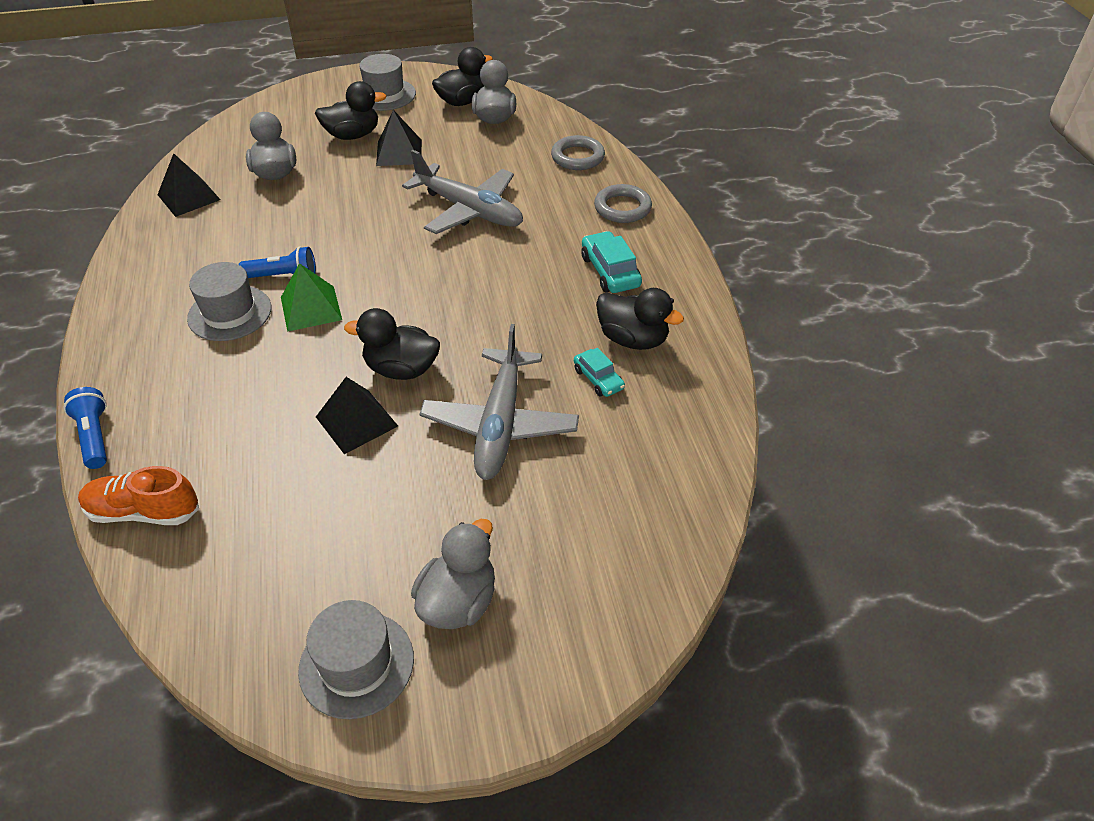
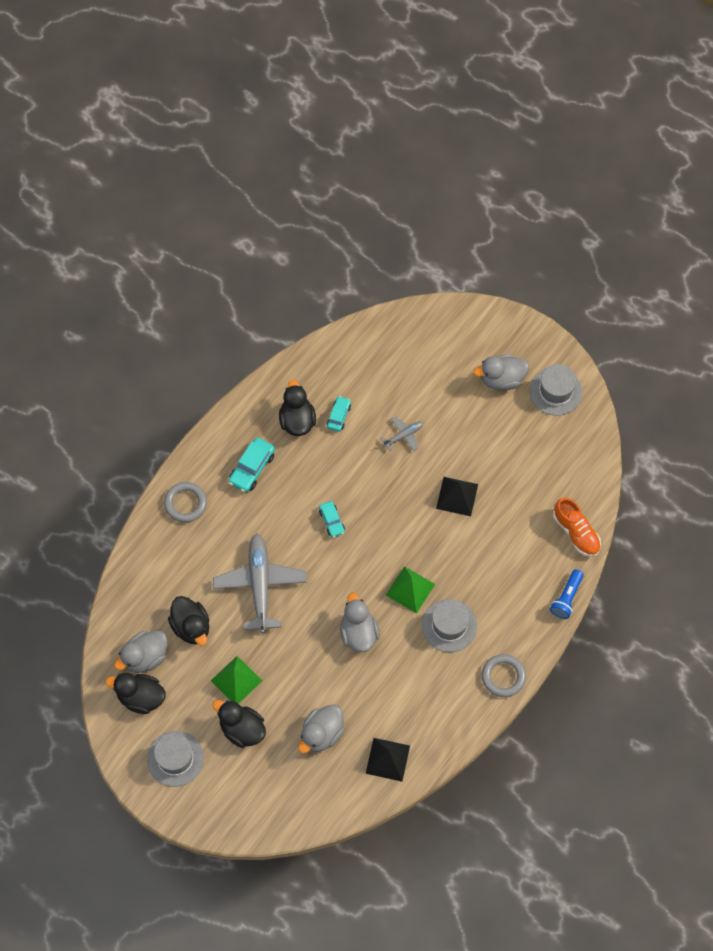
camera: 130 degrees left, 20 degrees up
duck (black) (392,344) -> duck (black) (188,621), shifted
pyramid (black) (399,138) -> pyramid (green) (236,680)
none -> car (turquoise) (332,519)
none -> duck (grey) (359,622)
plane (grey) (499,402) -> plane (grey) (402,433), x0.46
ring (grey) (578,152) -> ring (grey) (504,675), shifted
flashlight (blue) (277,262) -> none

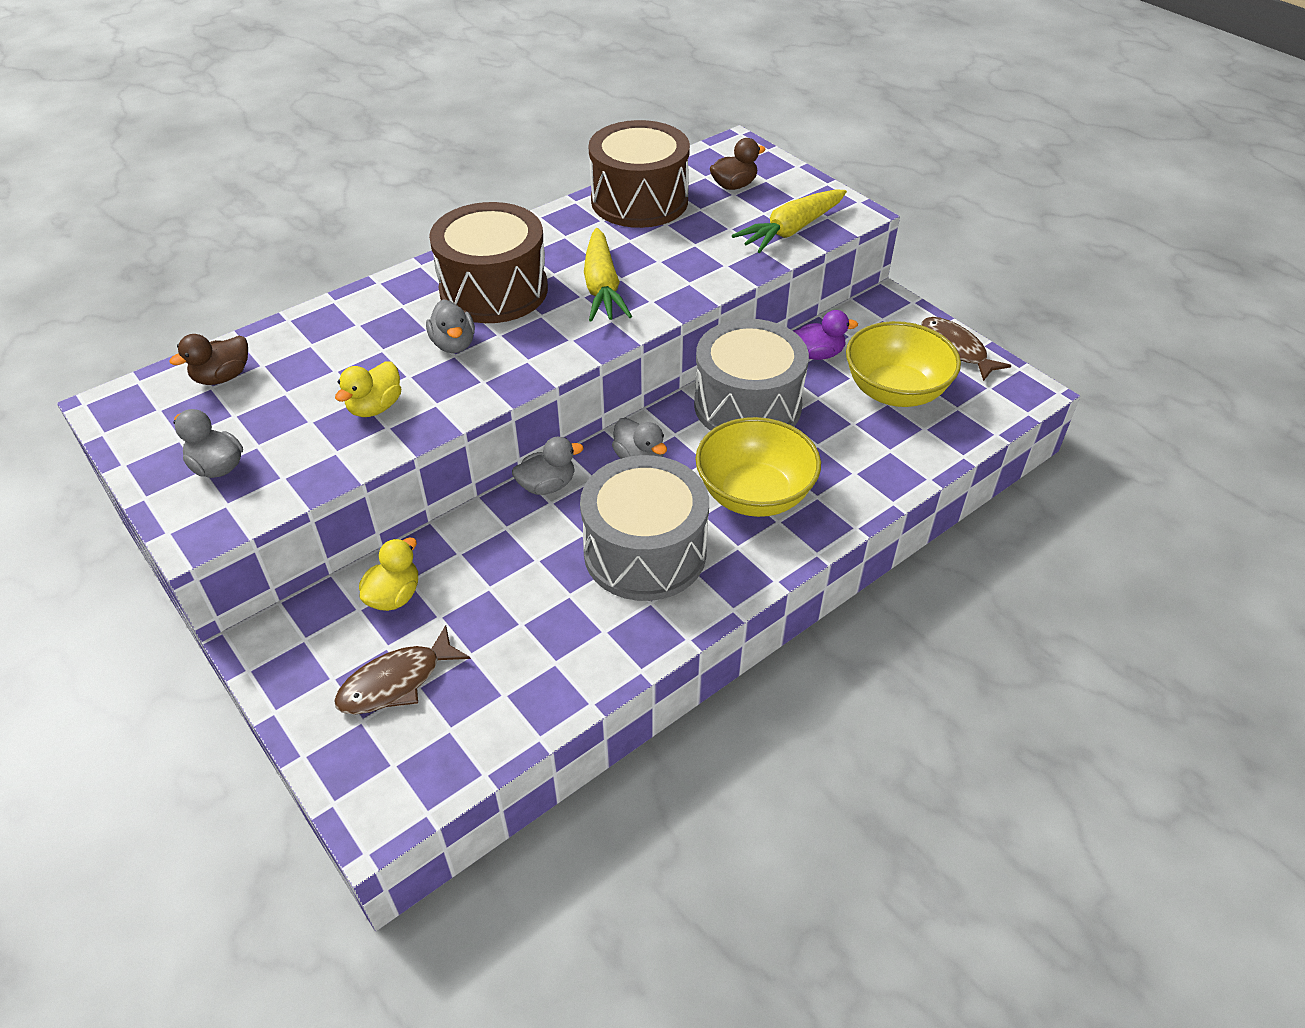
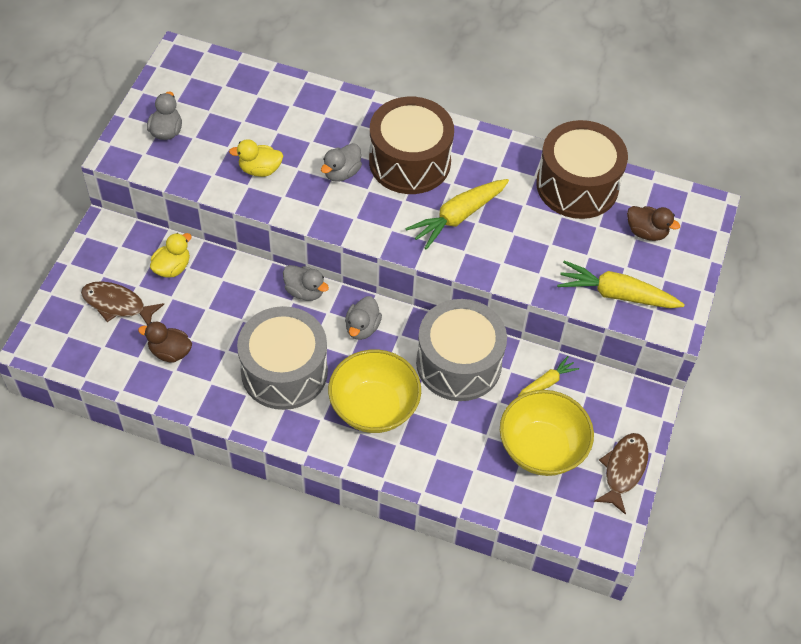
camera: 55 degrees right, 10 degrees up
duck (brown) (208,359) -> duck (brown) (165,342), shifted
duck (yellow) (388,574) -> duck (yellow) (171,255), 45 degrees counterclockwise
duck (purple) (825,335) -> carrot (yellow) (548,376)

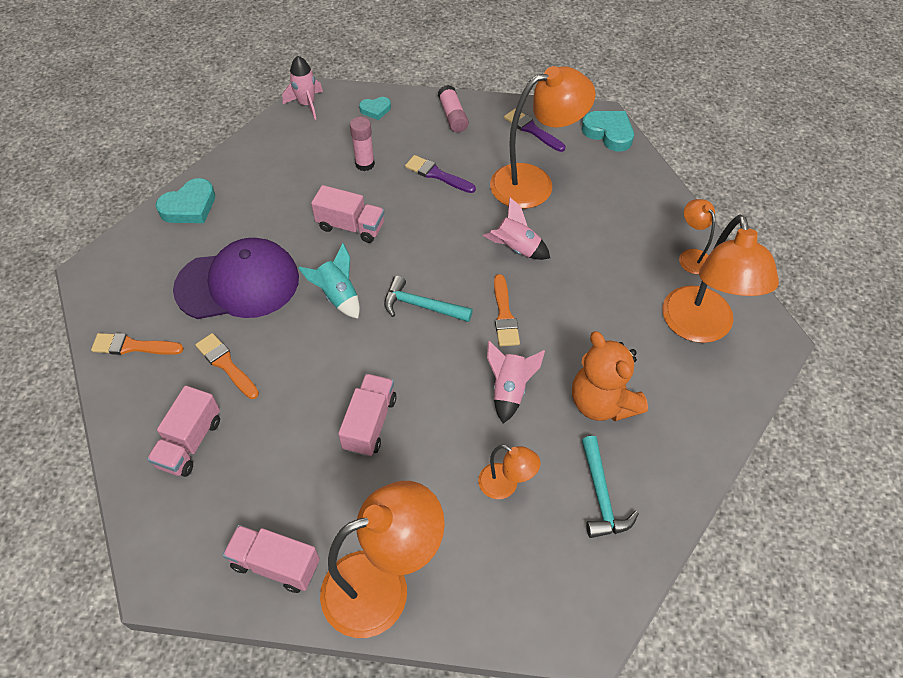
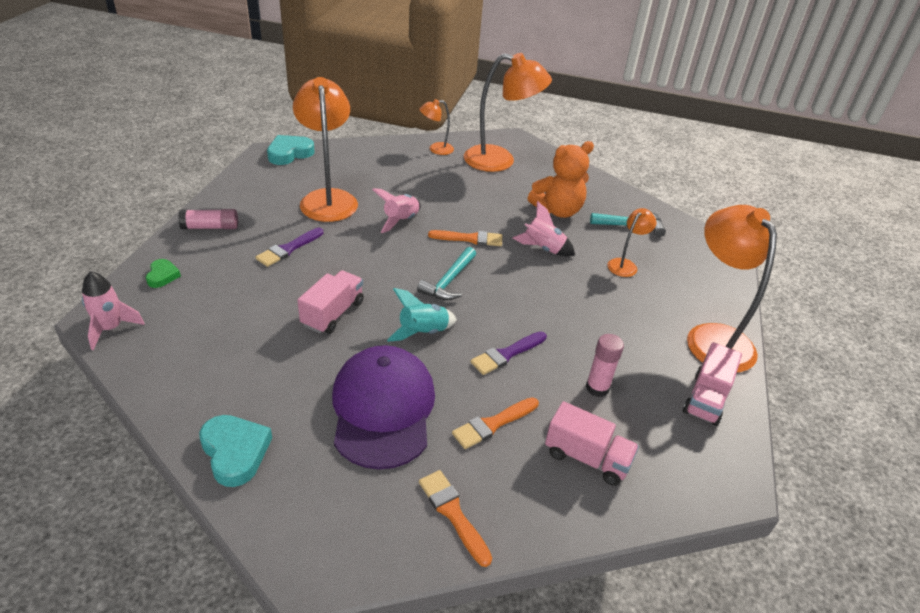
camera: 85 degrees left, 15 degrees down
heart (turquoise) (375,108) -> heart (green) (163,273)
brush (orange) (137,344) -> brush (orange) (455,518), 135 degrees clockwise
brush (purple) (534,130) -> brush (purple) (509,353), shifted
glue stick (pink) (362,144) -> glue stick (pink) (605,365), shifted
truck (pink) (367,415) -> none

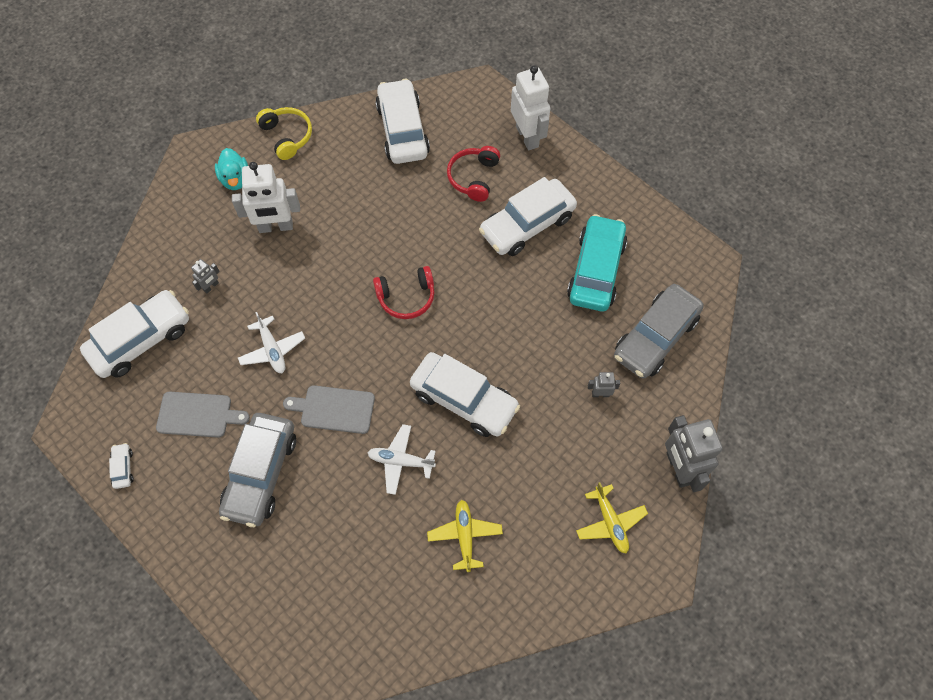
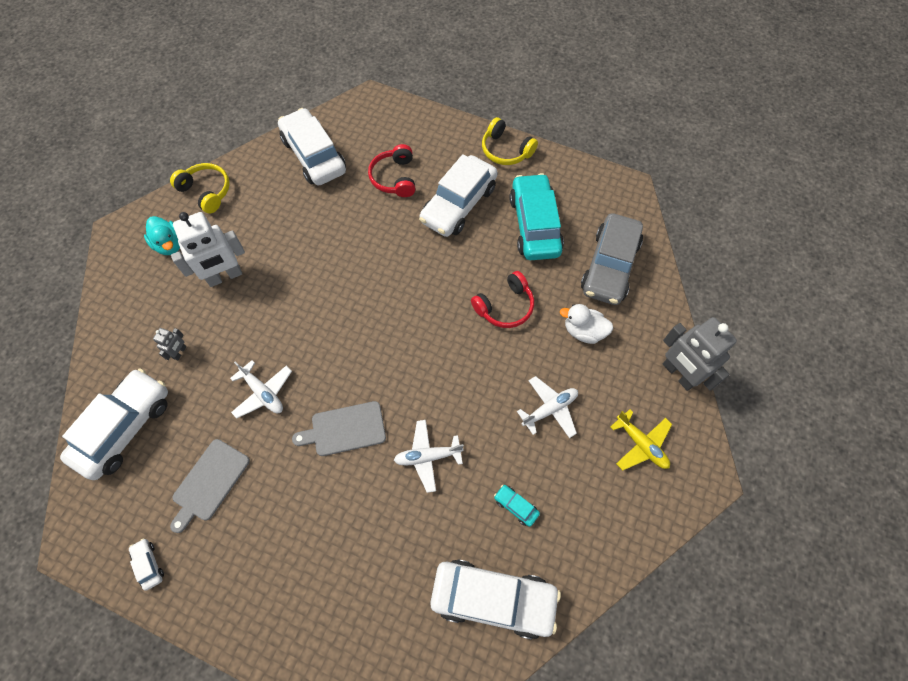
camera: 20 degrees left, 0 degrees up
cutting board (grey) (203,415) -> cutting board (grey) (210,486), 135 degrees clockwise
car (white) (465,394) -> car (white) (495,599), shifted
headphones (red) (403,292) -> headphones (red) (502,299), shifted
none -> headphones (yellow) (510,141)
plane (yellow) (465,536) -> car (turquoise) (517,506)
none -> plane (white) (547,407)
robot (grey) (604,384) -> duck (white) (586,324)
car (grey) (257,470) -> none
robot (white) (530,107) -> none

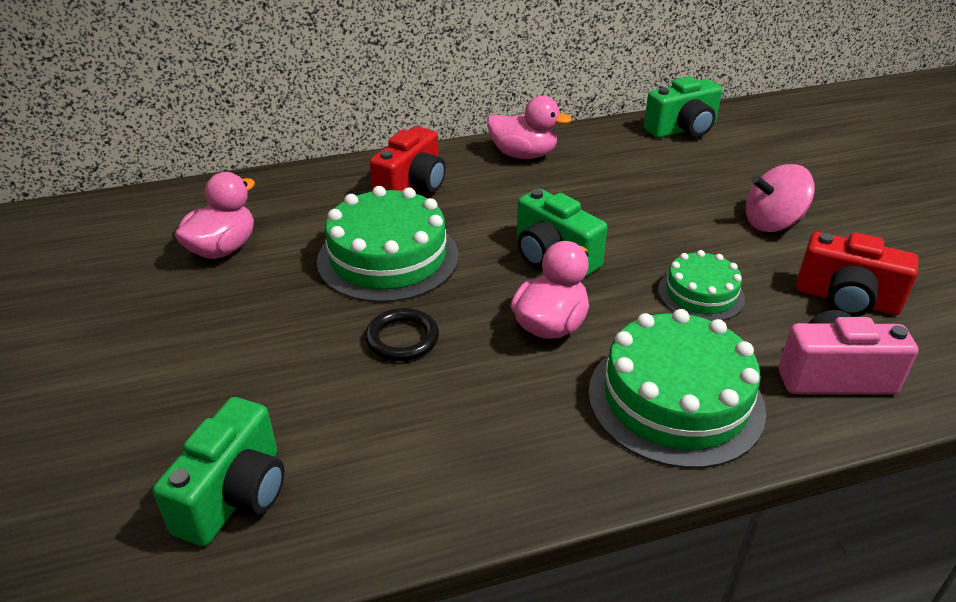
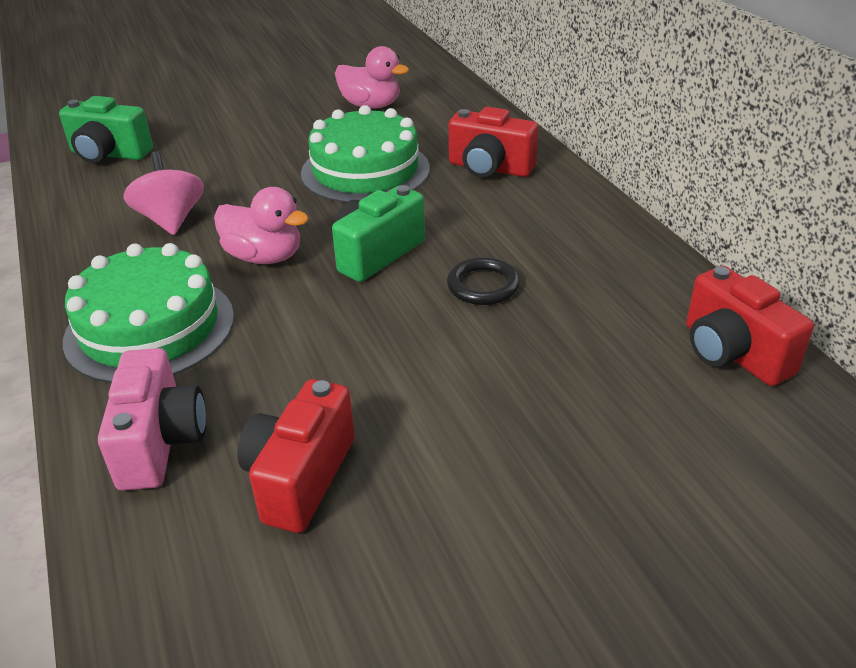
camera: 85 degrees right, 0 degrees up
spinning top (pink) (780,198) -> spinning top (pink) (163,193), shifted
ring (black) (402,334) -> ring (black) (483,281), shifted
camera (green) (683,107) -> camera (red) (750,326)
duck (pink) (529,127) -> none
cake (green) (701,285) -> none

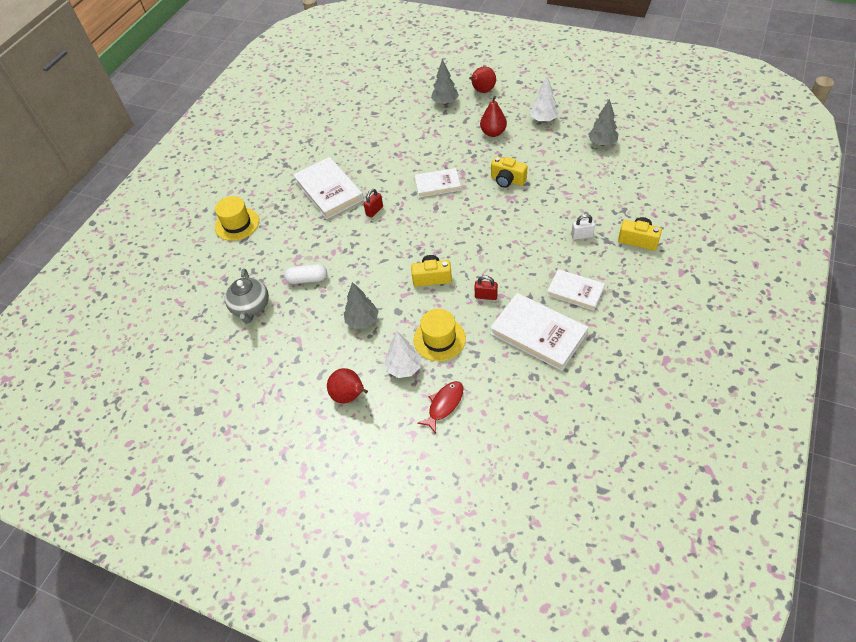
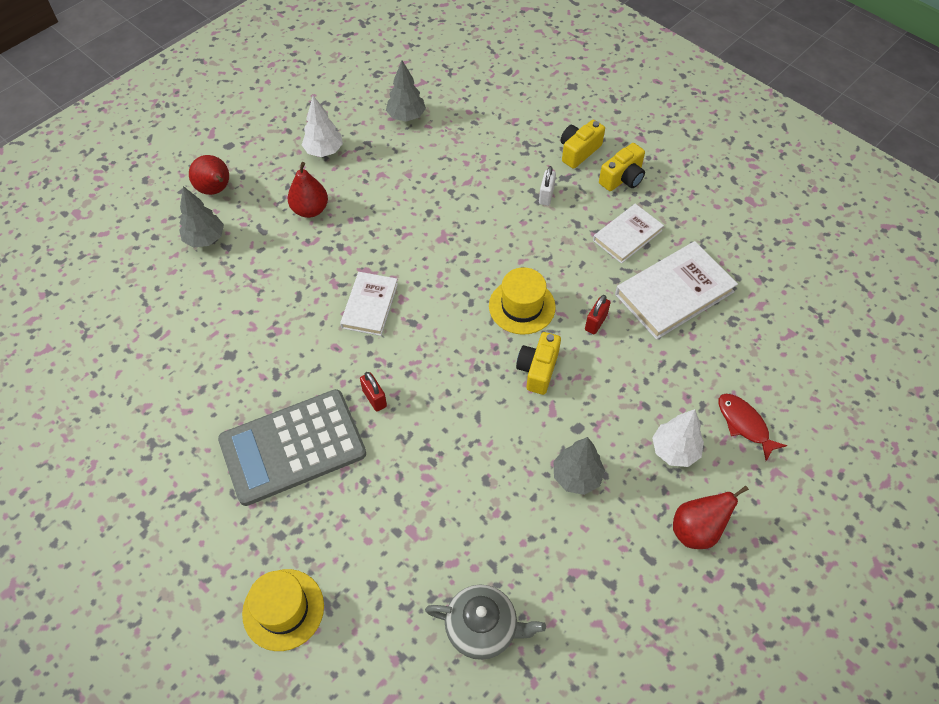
camera: 75 degrees left, 5 degrees up
book (white) (328,188) -> calculator (grey) (292,447)
hat (yellow) (439,335) -> hat (yellow) (522,301), shifted
camera (yellow) (509,172) -> camera (yellow) (622,167), shifted
capsule (white) (305,274) -> none

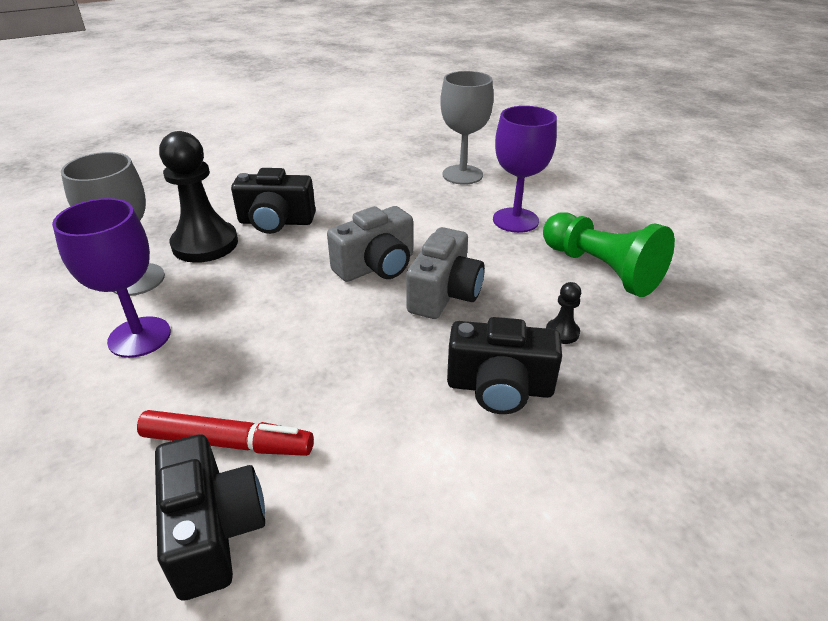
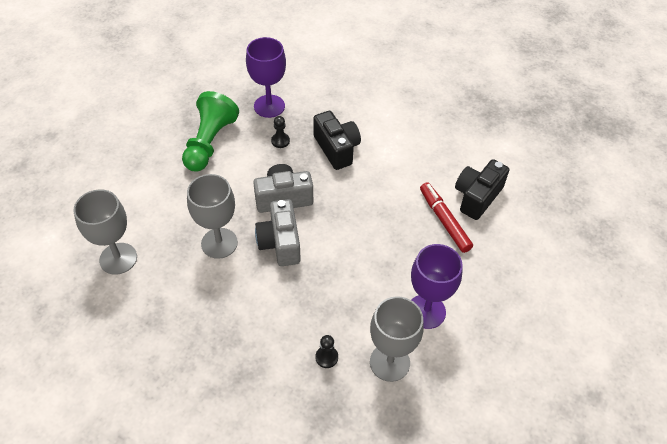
camera: 125 degrees left, 15 degrees up
none -> goblet (grey) (212,216)
goblet (purple) (525,169) -> goblet (purple) (266,77), shifted
camera (grey) (370,244) -> camera (grey) (278,232), 120 degrees counterclockwise
pawn (black) (198,197) -> pawn (black) (326,351), x0.43
camera (black) (273,201) -> none

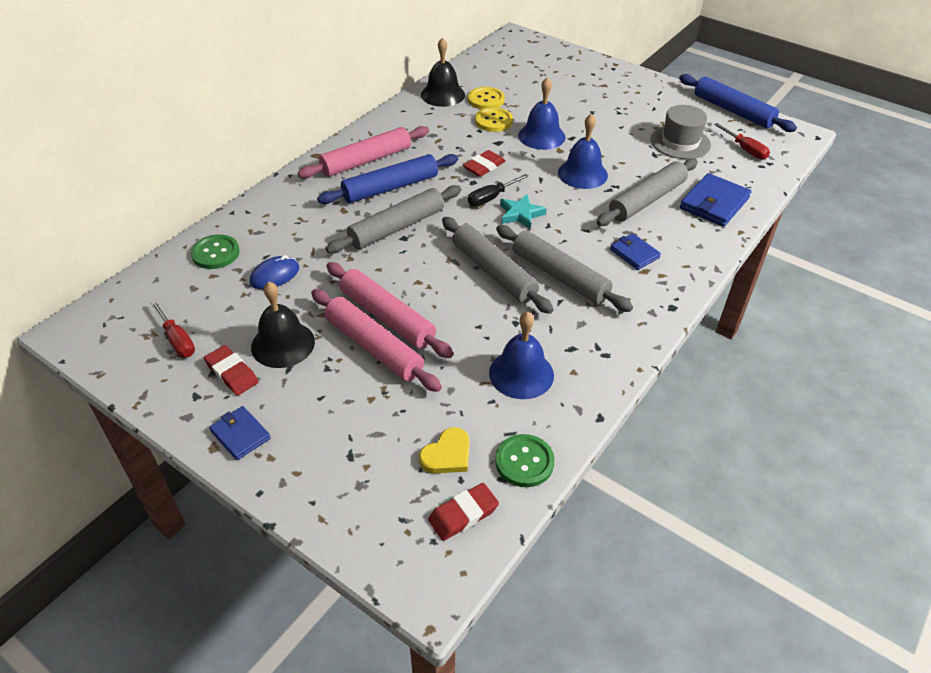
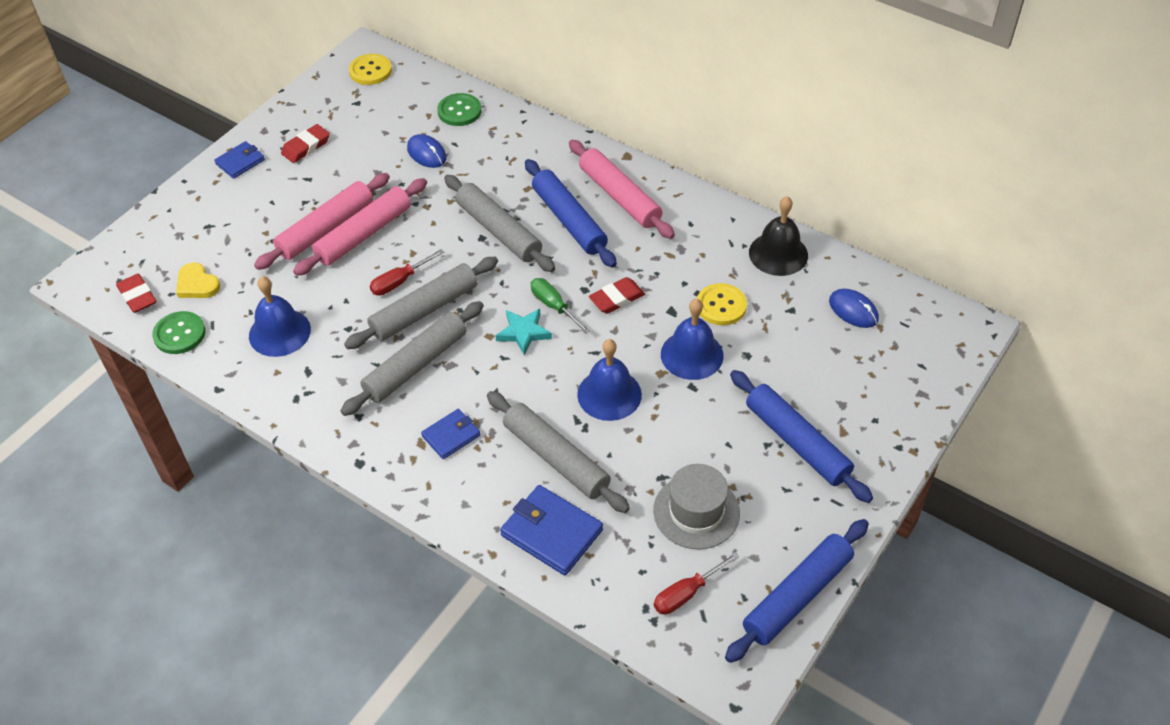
camera: 90 degrees right, 5 degrees up
button (yellow) (486,98) -> button (yellow) (370,69), shifted
screwdriver (red) (172,328) -> screwdriver (red) (407,272), shifted
screwdriver (black) (498,190) -> screwdriver (green) (561,306)
eraser (red) (484,163) -> eraser (red) (617,295), 75 degrees counterclockwise
none -> rolling pin (blue) (801,436)
none -> mouse (blue) (854,308)
bell (black) (283,325) -> none

